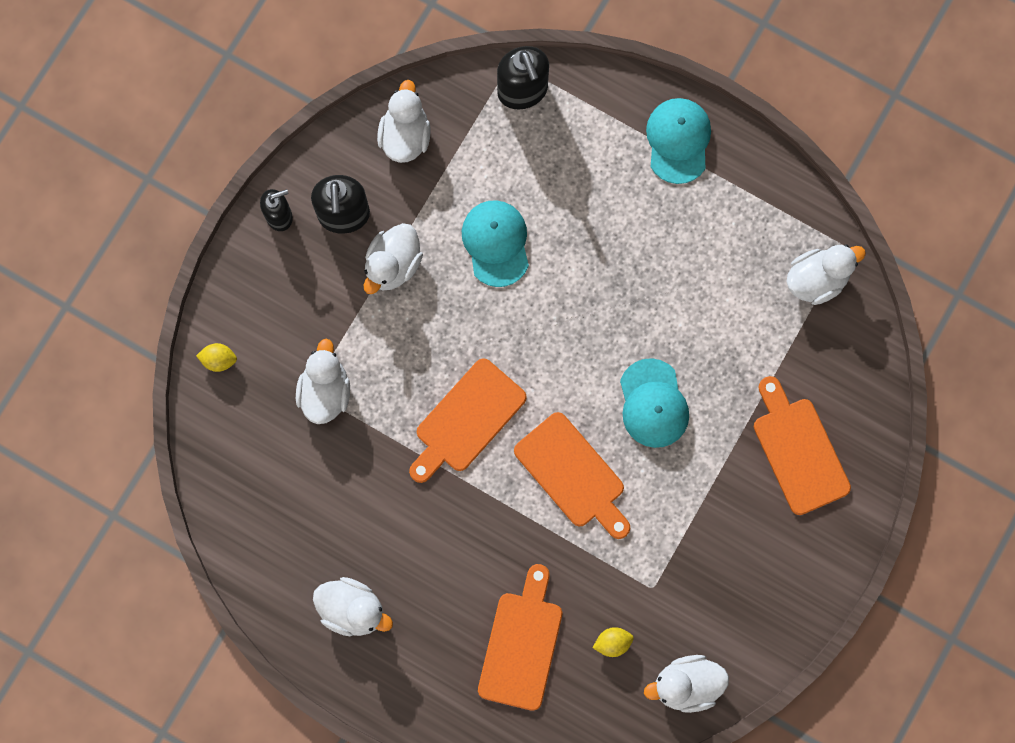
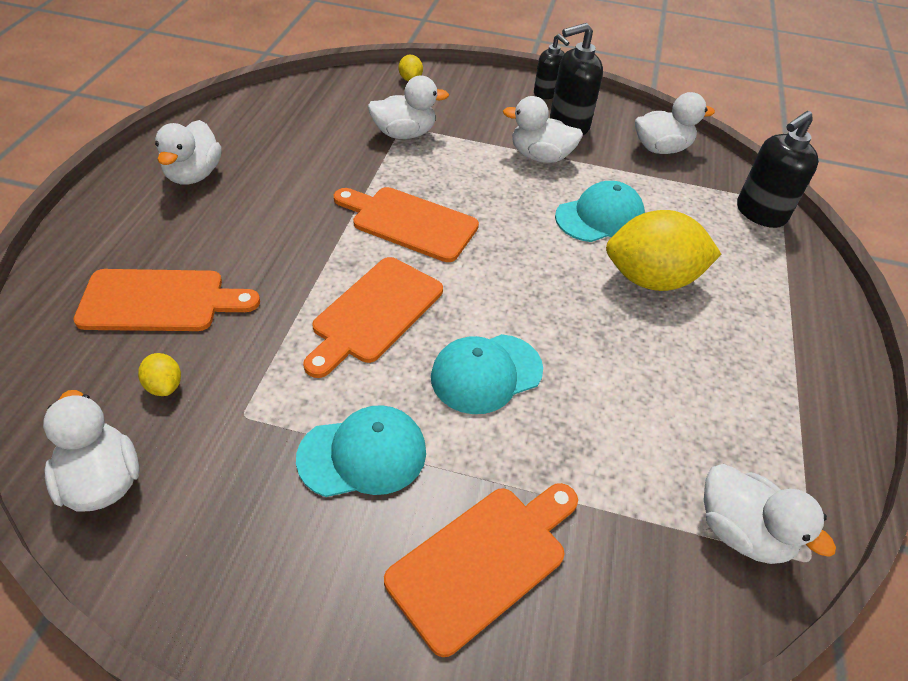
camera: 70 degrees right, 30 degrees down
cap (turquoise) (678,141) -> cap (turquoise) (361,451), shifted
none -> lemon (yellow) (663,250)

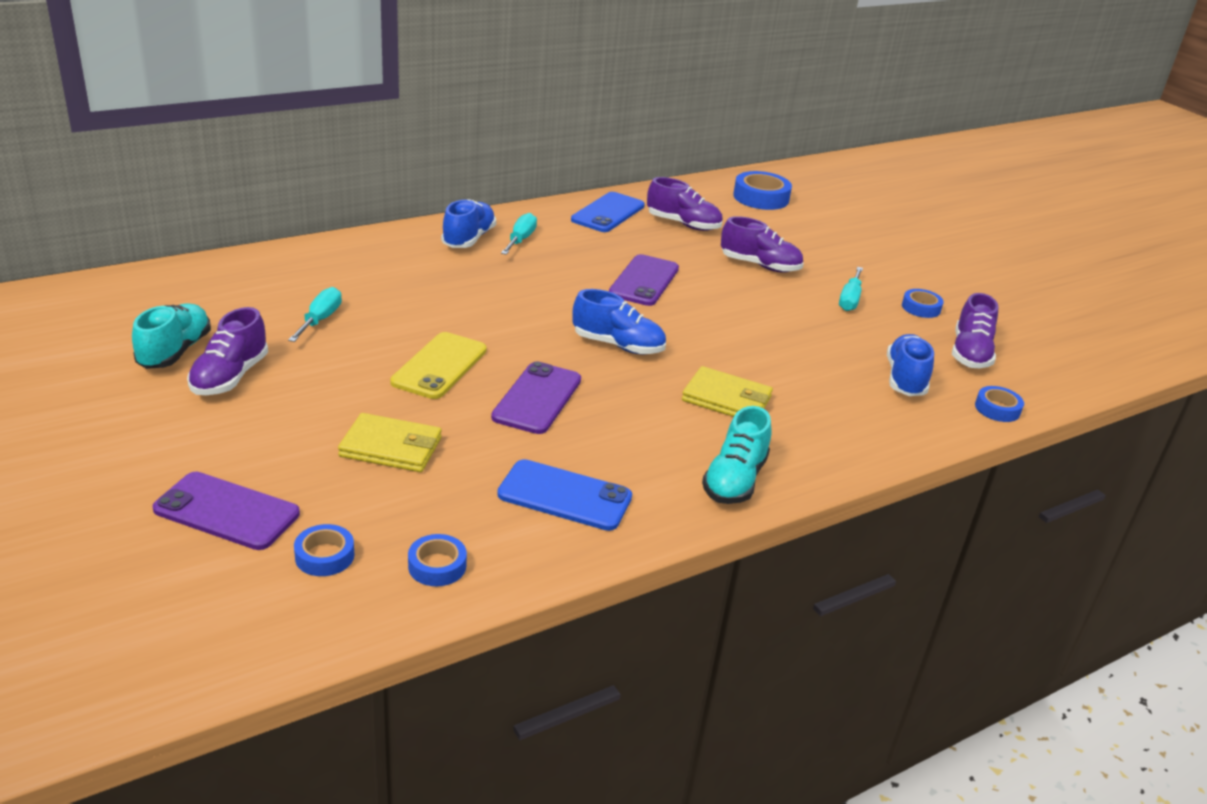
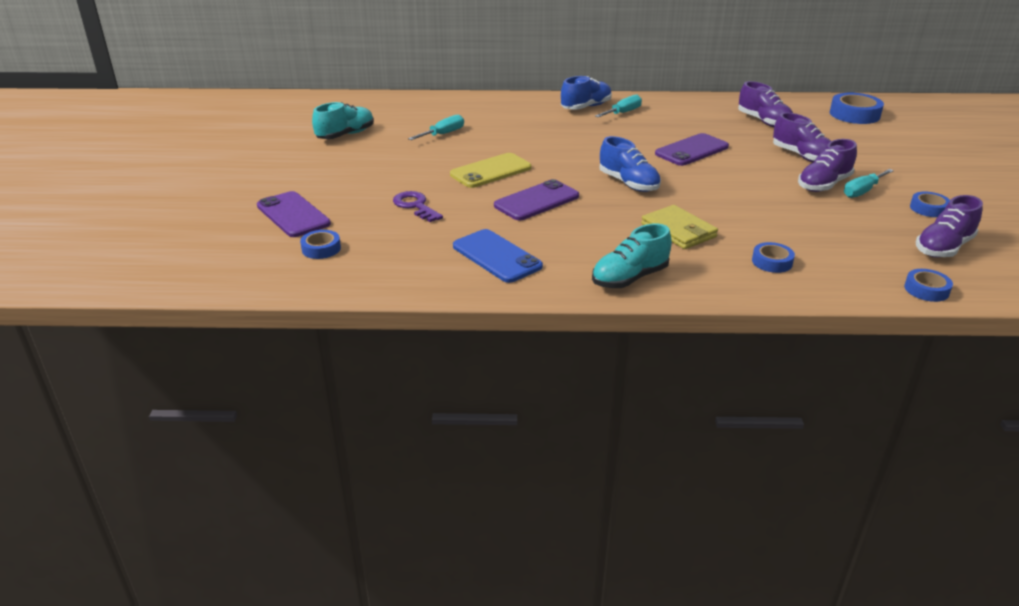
camera: 35 degrees right, 0 degrees up
wallet (yellow) (390,442) -> key (purple) (418,206)
tape (blue) (437,560) -> tape (blue) (773,257), shifted
shoe (purple) (227,351) -> shoe (purple) (827,165), shifted
phone (blue) (608,212) -> none
shoe (blue) (910,365) -> none

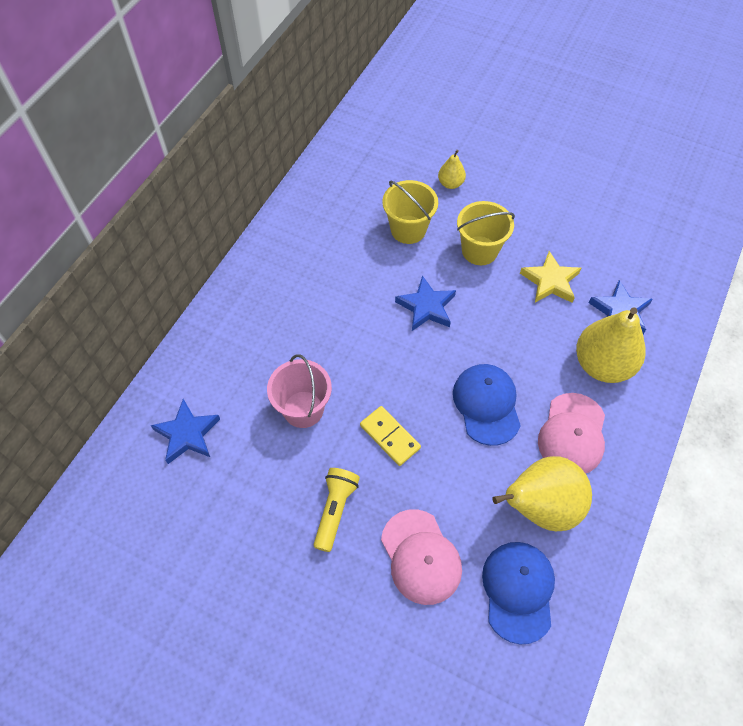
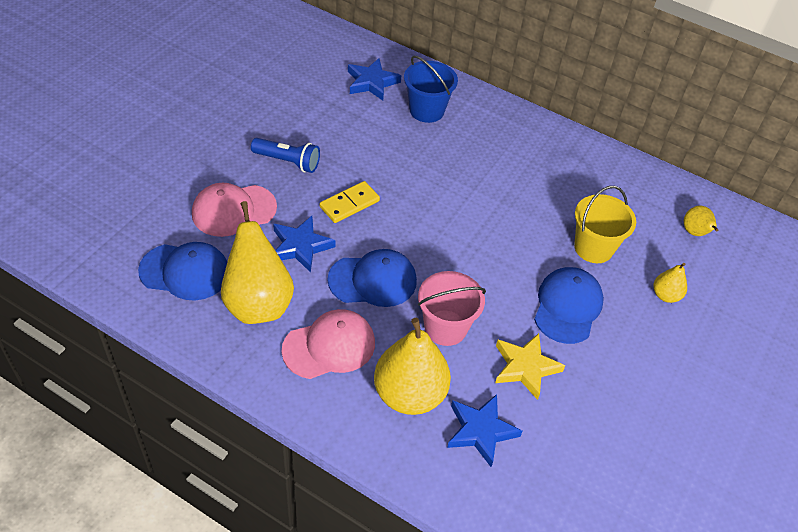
camera: 90 degrees right, 10 degrees down
flashlight (yellow) (337,510) -> flashlight (blue) (285,155)
star (blue) (425,303) -> star (blue) (304,244), shifted
cap (pink) (571,433) -> cap (pink) (328,344), 135 degrees clockwise
none -> bucket (blue) (431,89)
bucket (pink) (299,391) -> bucket (pink) (452,308), shifted
bucket (yellow) (486,233) -> cap (blue) (569,305)
none -> pear (yellow) (701,221)

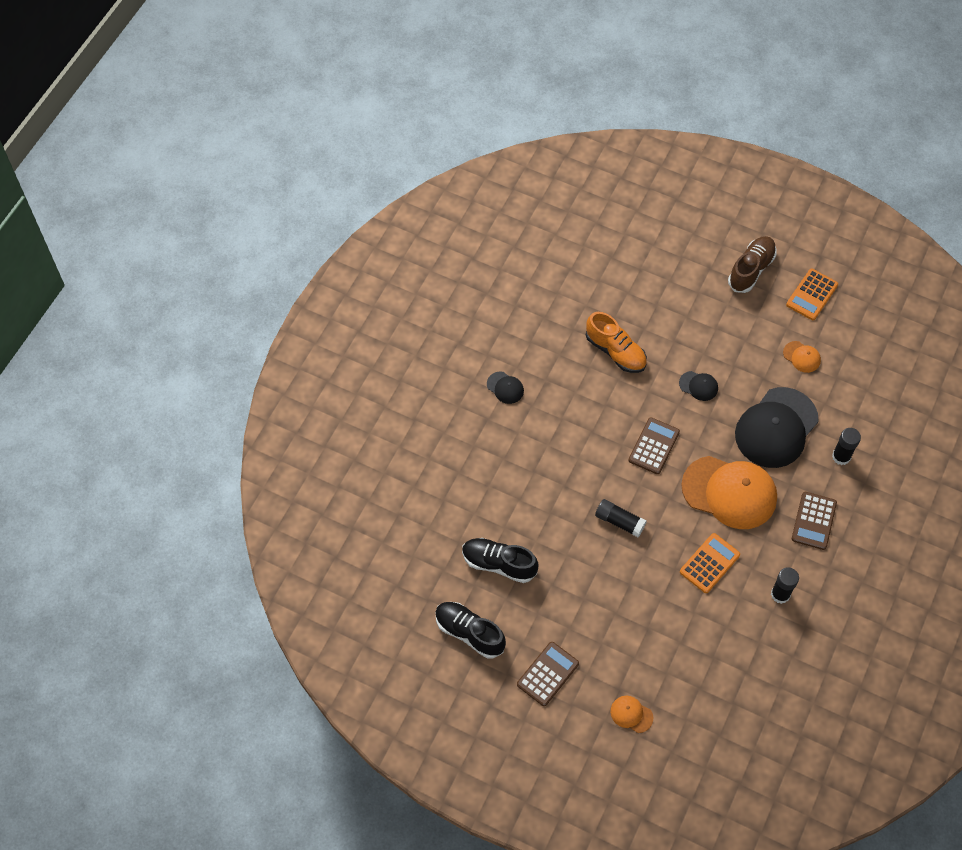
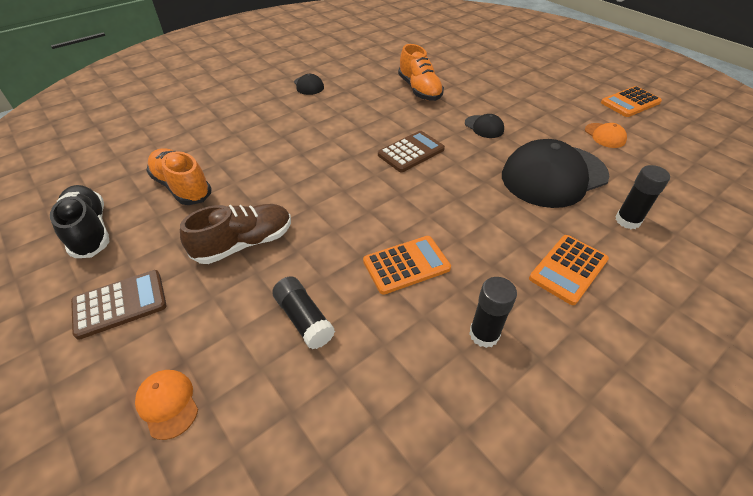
camera: 25 degrees right, 15 degrees down
shoe (black) (500,560) -> shoe (orange) (179,176)
shoe (brown) (752,264) -> shoe (brown) (235,234), shifted
glue stick (black) (621,518) -> glue stick (black) (303,312), shifted
calculator (brown) (814,521) -> calculator (orange) (569,270)
cap (orange) (729,492) -> none

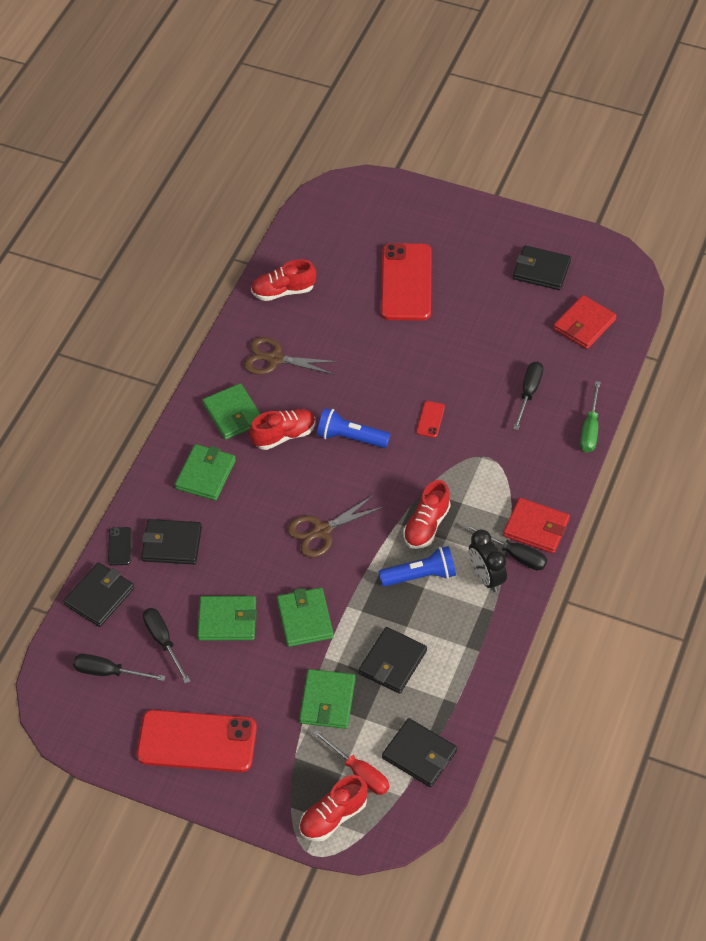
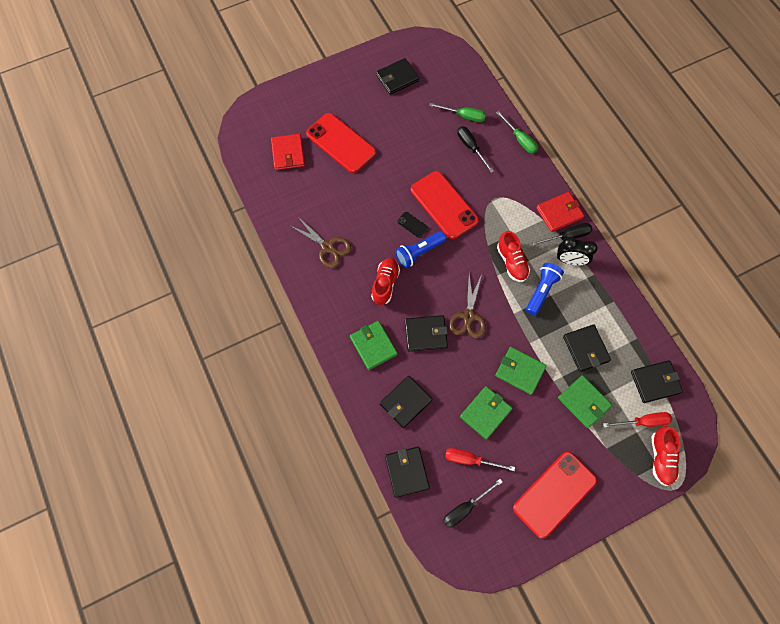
camera: 50 degrees left, 15 degrees up
wallet (red) (585,322) -> wallet (red) (288,152), shifted
scissors (brown) (291,356) -> scissors (brown) (320,242), 105 degrees counterclockwise
phone (black) (120,546) -> phone (black) (413,225), shifted
none -> wallet (black) (426,333)
phone (red) (430,419) -> phone (red) (445,205), x2.45
none -> screwdriver (green) (457,112)
screwdriver (black) (166,646) -> screwdriver (red) (480,459)
wallet (green) (231,411) -> none
shoe (red) (283,280) -> none

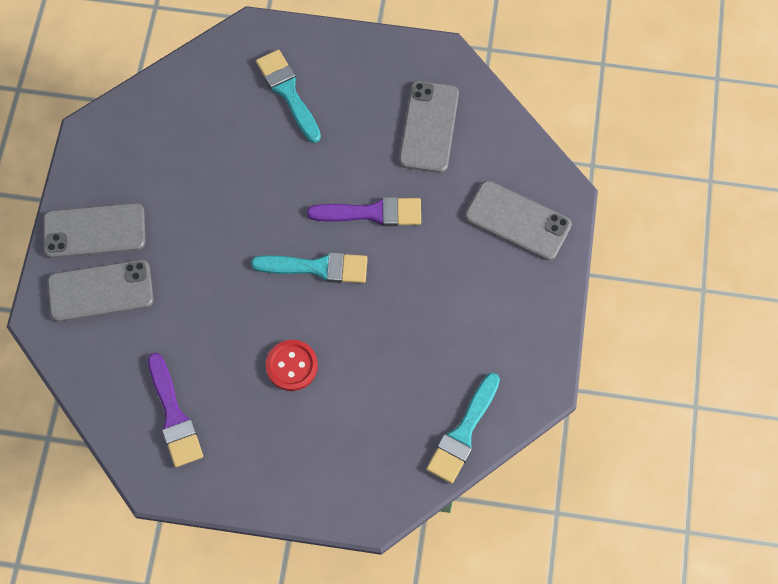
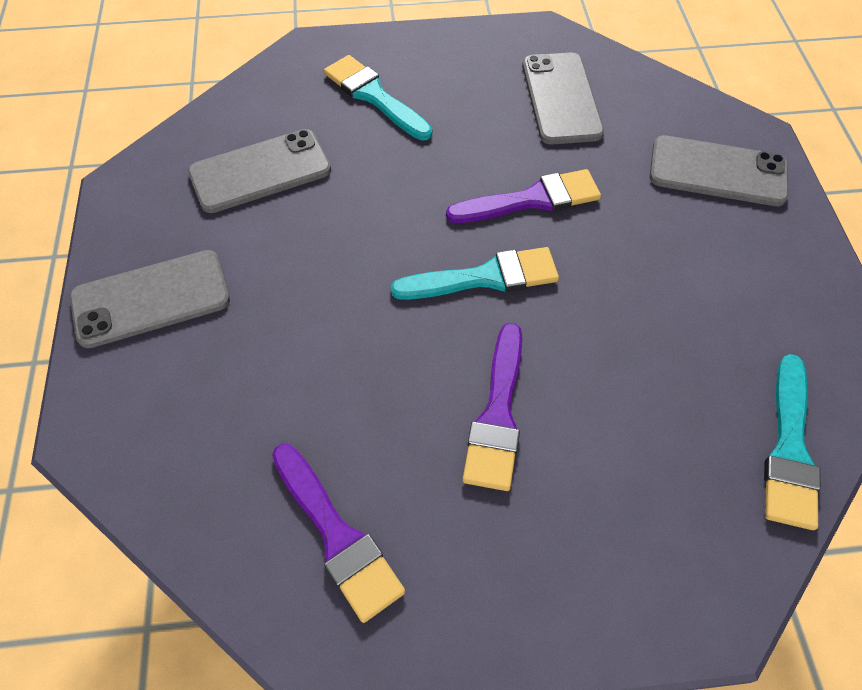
camera: 15 degrees left, 10 degrees down
phone (grey) (100,290) -> phone (grey) (259,171), shifted
button (red) (292,365) -> brush (purple) (492,407)

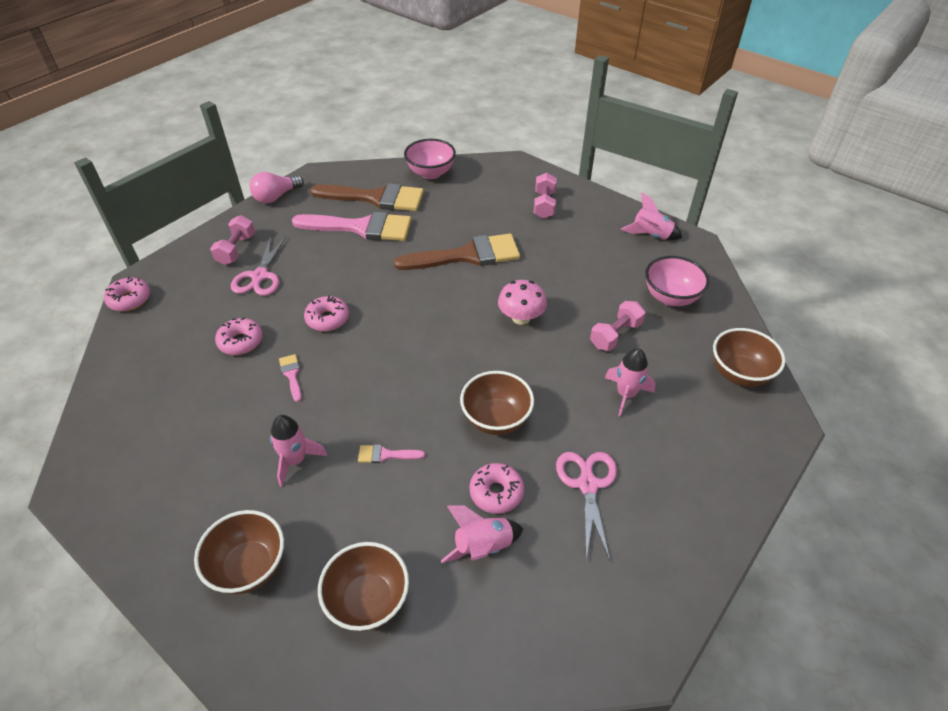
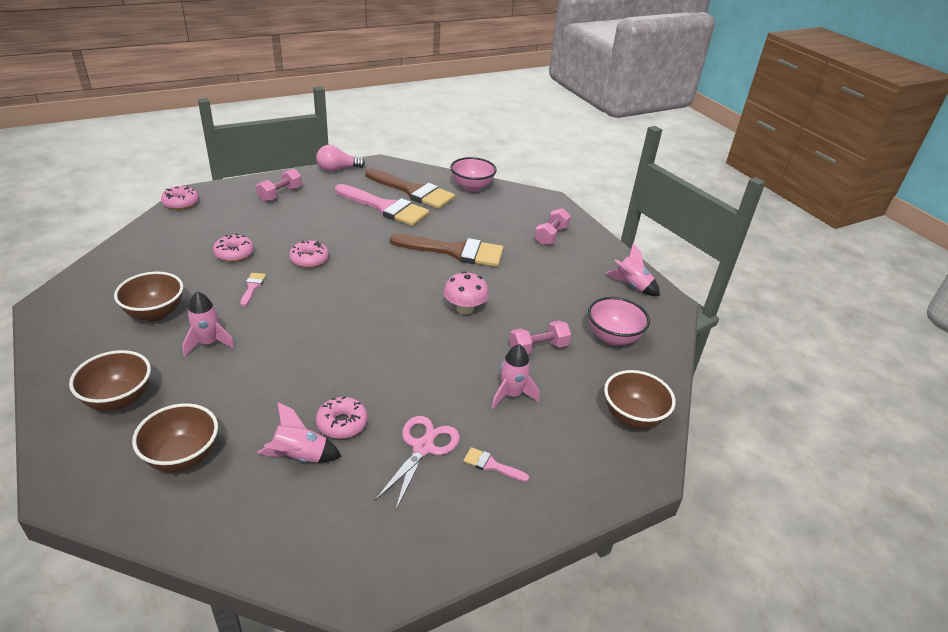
camera: 20 degrees right, 10 degrees down
bowl (brown) (497,403) -> bowl (brown) (148,296), shifted
brush (pink) (391,453) -> brush (pink) (496,464), shifted
scissors (pink) (259,265) -> none

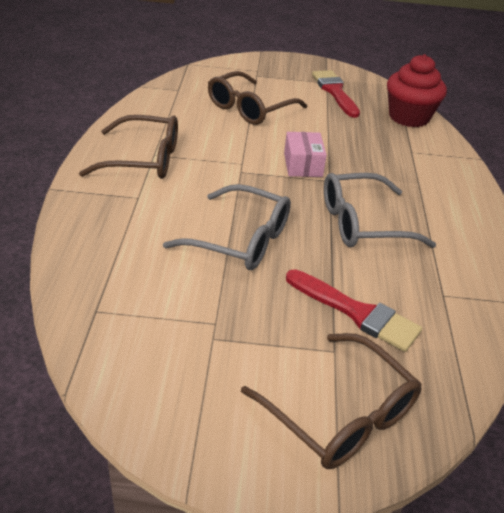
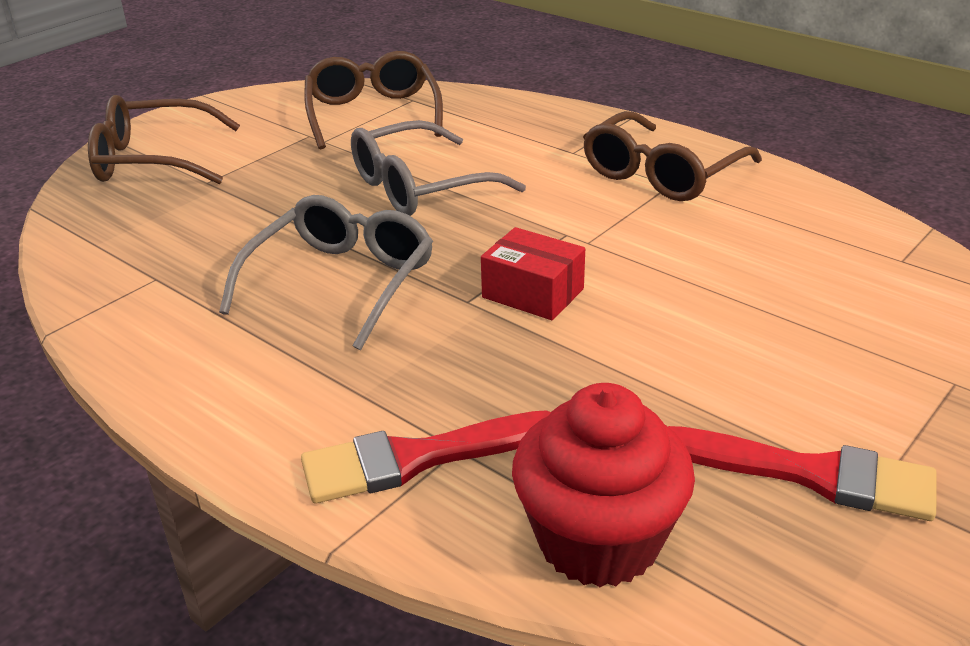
camera: 130 degrees right, 5 degrees down
brush (red) (354,310) -> brush (red) (426,456), shifted
glasses (brown) (257,98) -> glasses (brown) (373,100), shifted
box (pink) (305,154) -> box (red) (533,273)

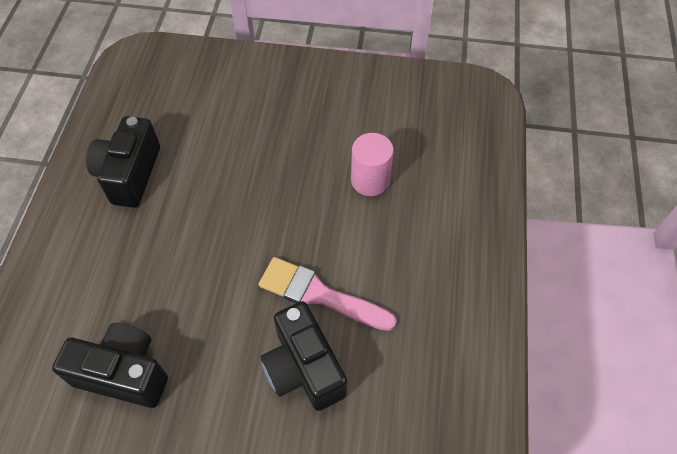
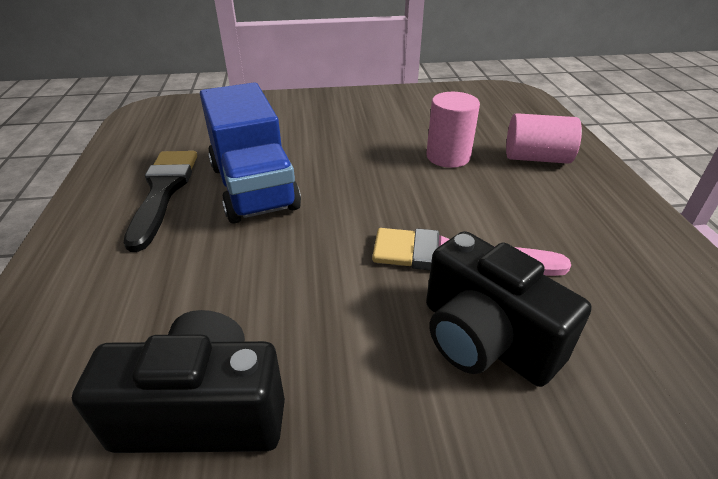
camera: 15 degrees left, 20 degrees down
camera (black) (123,162) -> brush (black) (160,201)
none -> truck (blue) (250,153)
none -> cylinder (pink) (544,138)

